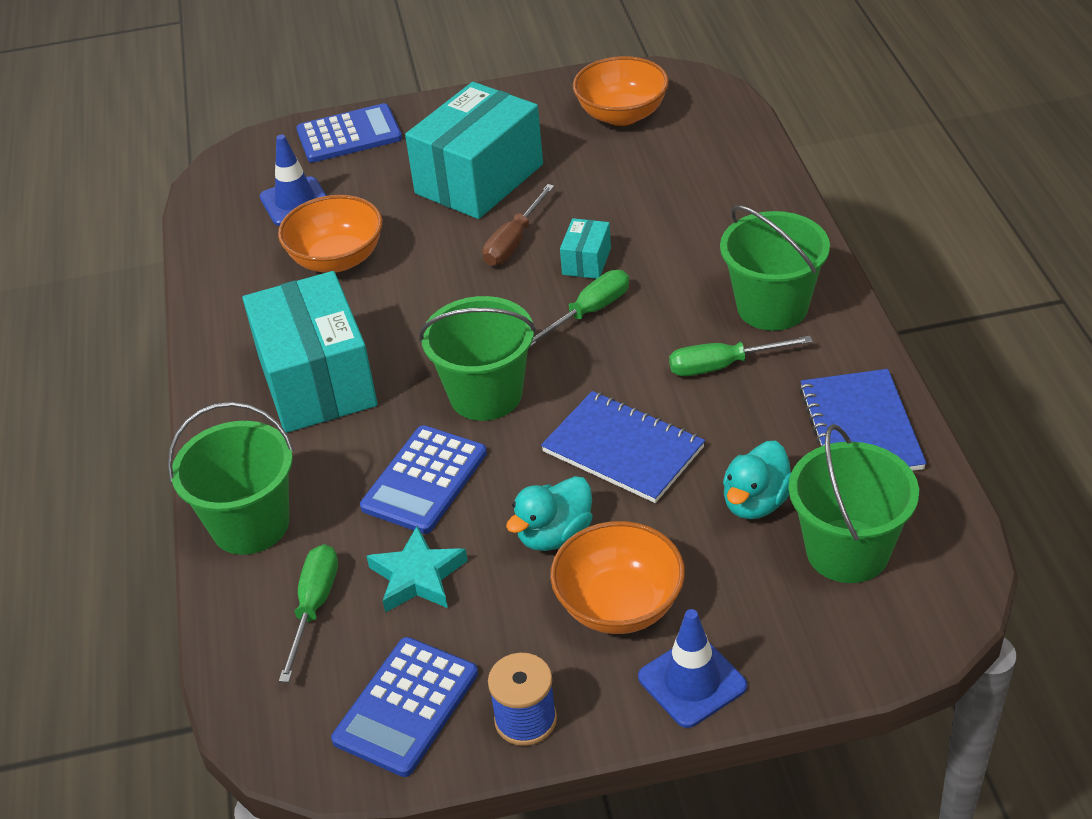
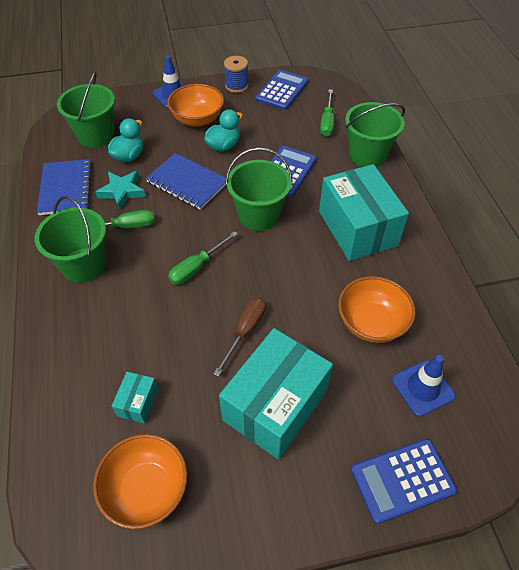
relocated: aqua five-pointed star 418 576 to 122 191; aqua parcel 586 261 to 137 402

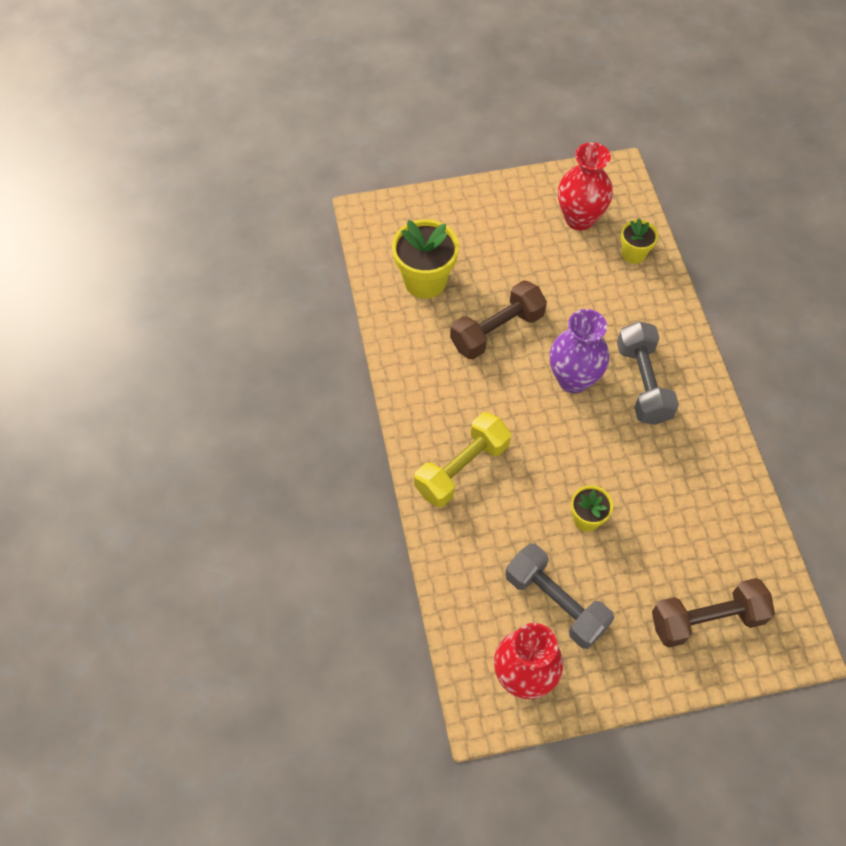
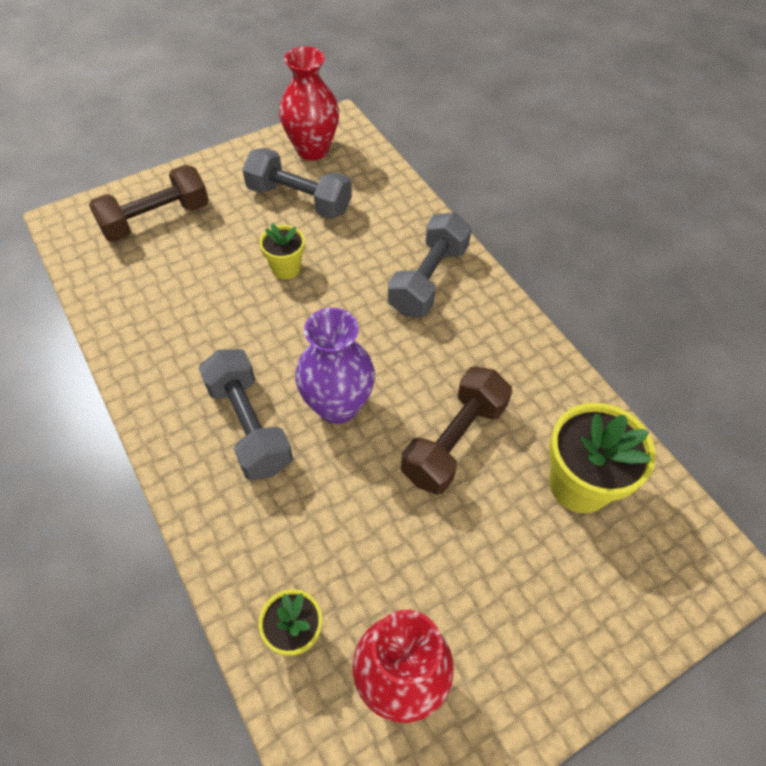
colour: golden hand weight 462 468 to gray hand weight 428 280

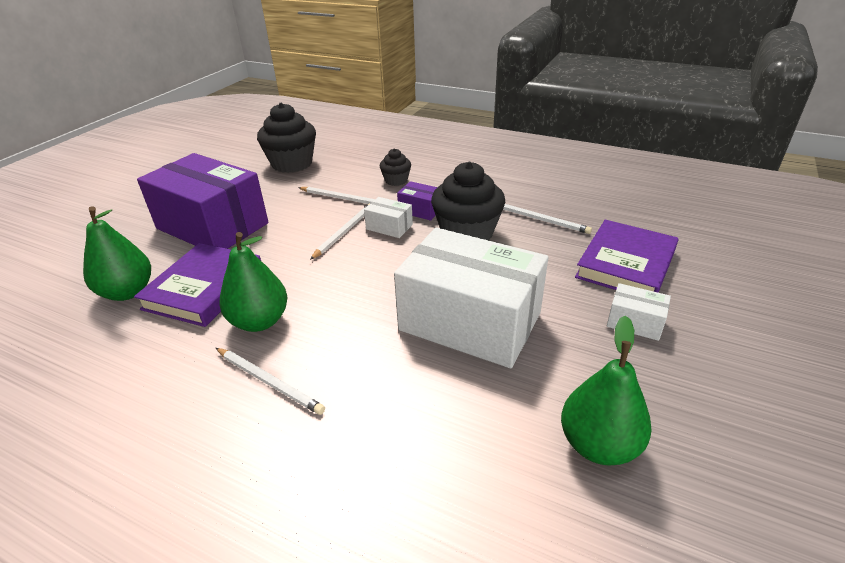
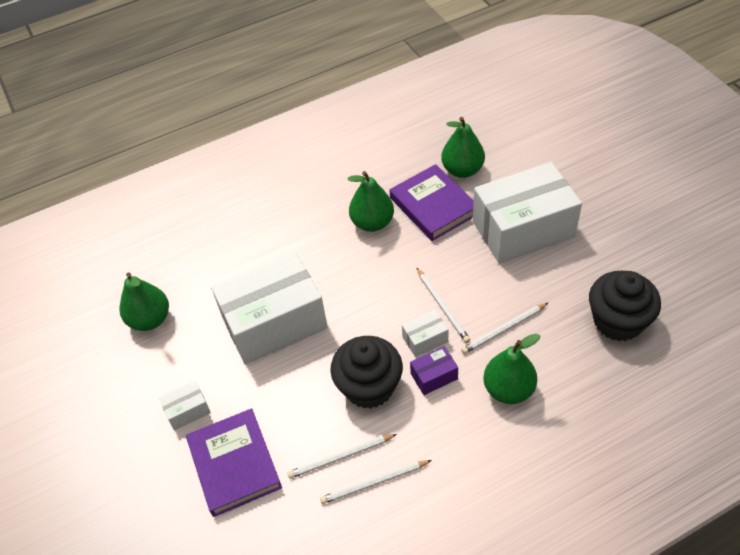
relocated: white wooden pencil 269 382 to 374 483
exchanged: black cupcake 396 180 to emerald pear fruit 508 389
colour: violet parcel 212 226 to white parcel 523 229

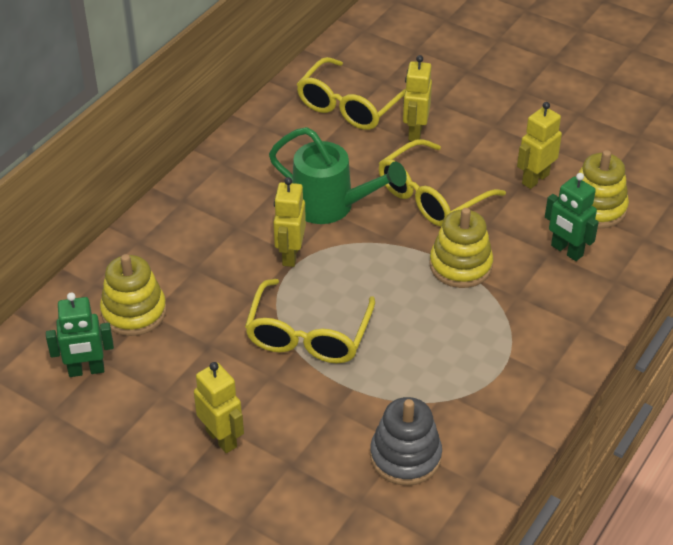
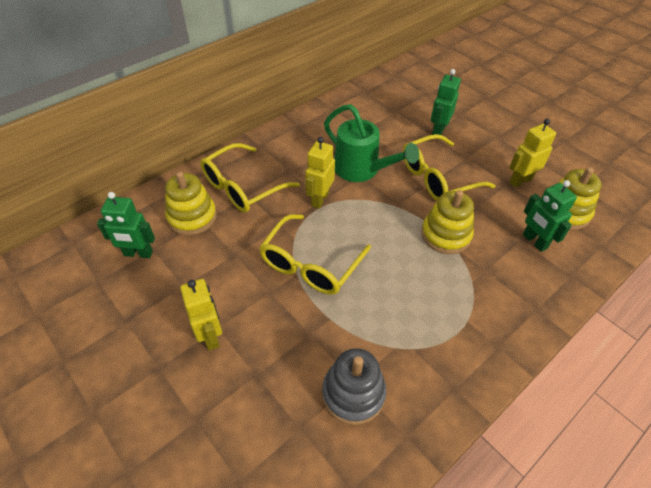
relocated: golden glasses 349 106 to 242 187
colour: golden robot 415 132 to emerald robot 438 131

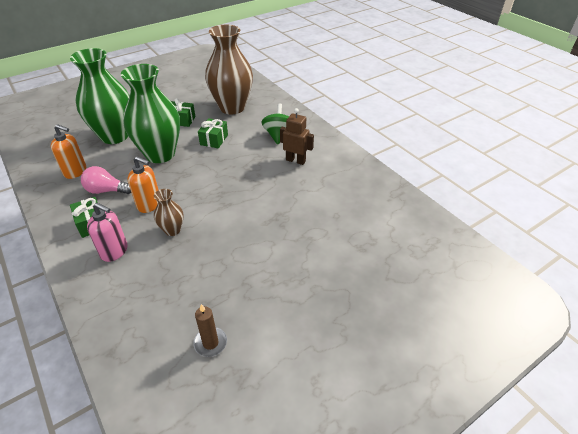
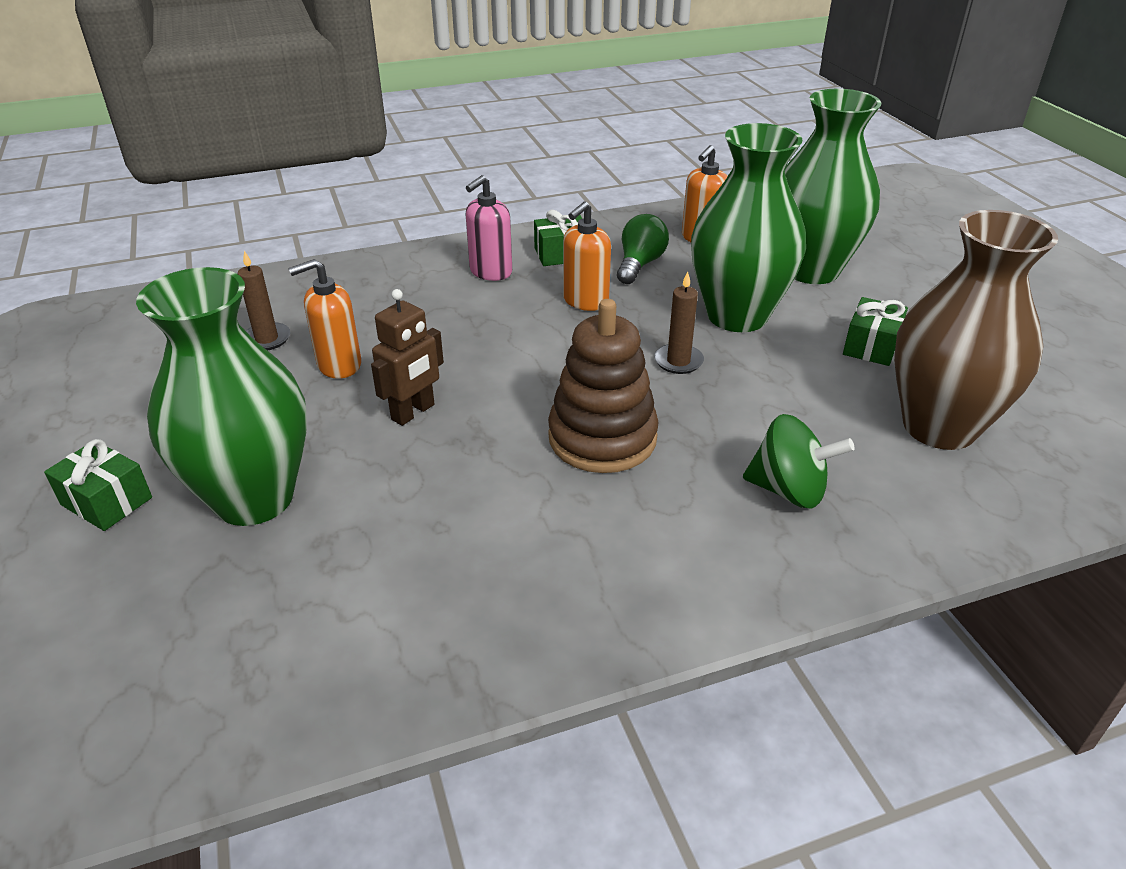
missing: brown vase 172 230
appeared: emerald vase 254 498; orange soap dispenser 339 365; brown stacking rings 602 438; brown wax candle 678 361
relocated: emerald gift 214 140 to 107 501; brown robot 295 160 to 413 412
colour: rose-pink light bulb 106 190 to emerald light bulb 639 264

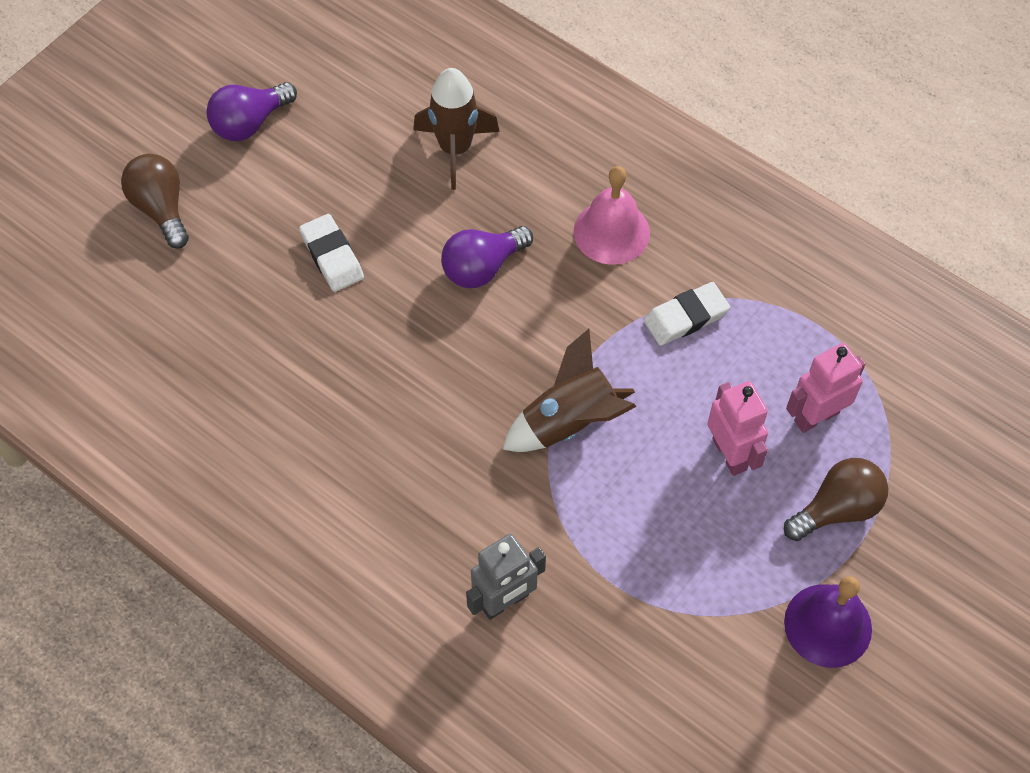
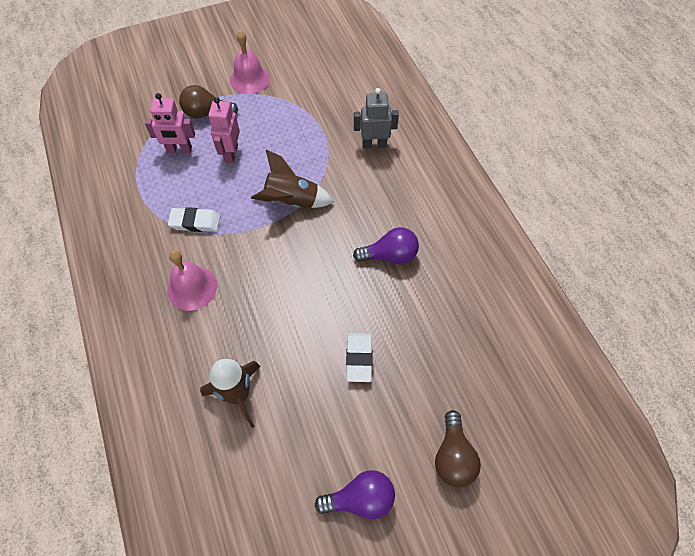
relocated: violet light bulb 482 267 to 390 255
colour: violet bell 828 625 to rose-pink bell 249 79

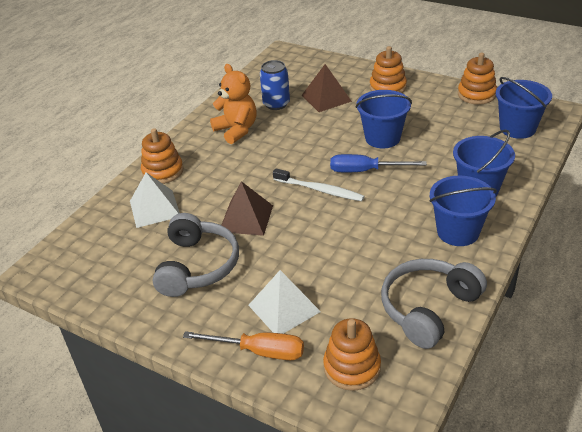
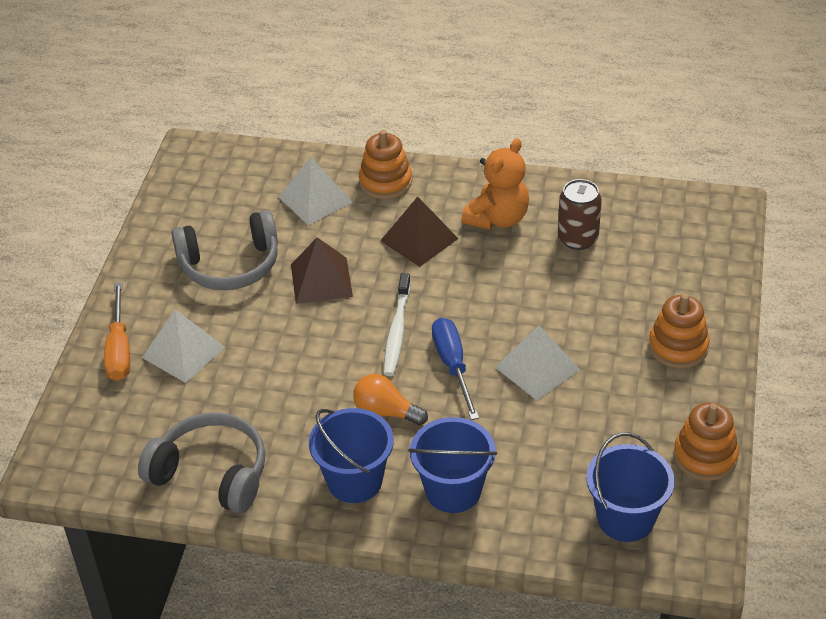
missing: orange stacking rings 352 367
appeared: orange light bulb 386 412
relocated: brown pyramid shape 326 98 to 419 239
exchanged: royal blue sand bucket 382 138 to white pyramid shape 537 368
colour: royal blue can 276 104 to brown can 578 238

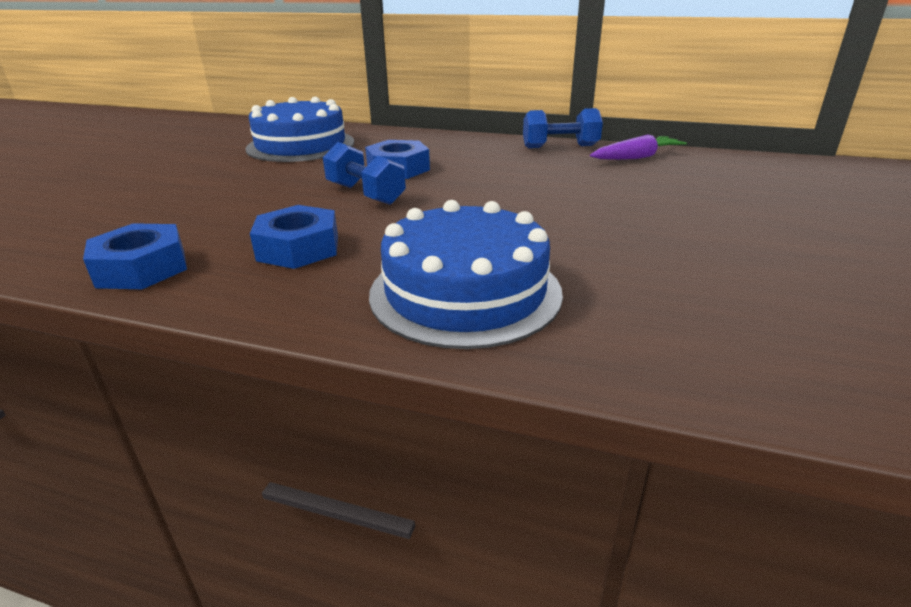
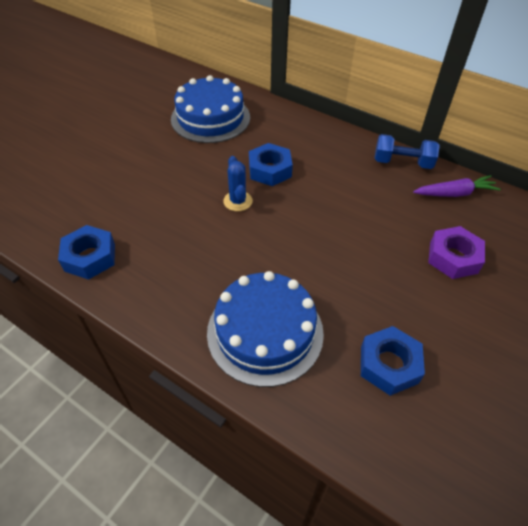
appeared: violet hex nut 453 257
relocated: royal blue hex nut 298 248 to 389 364
exchanged: royal blue hand weight 365 194 to royal blue saguaro cactus 238 201

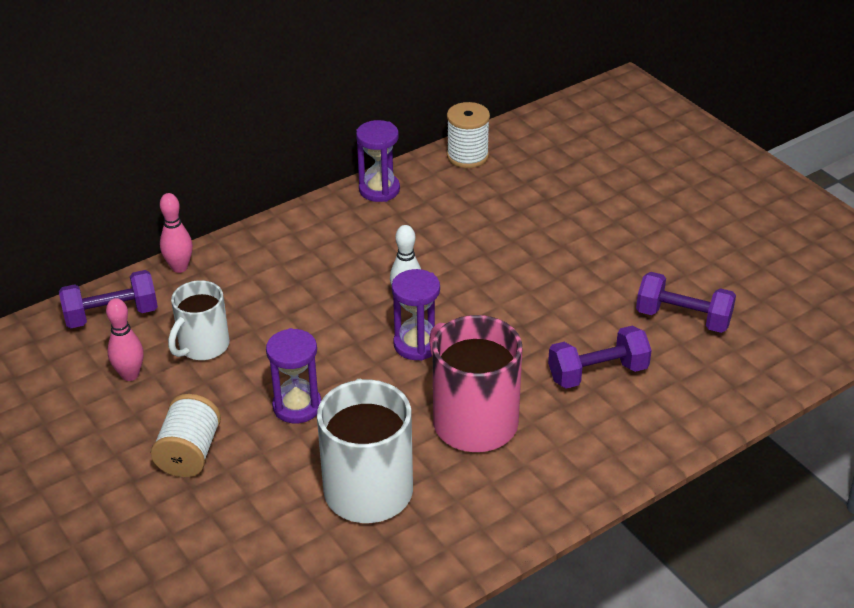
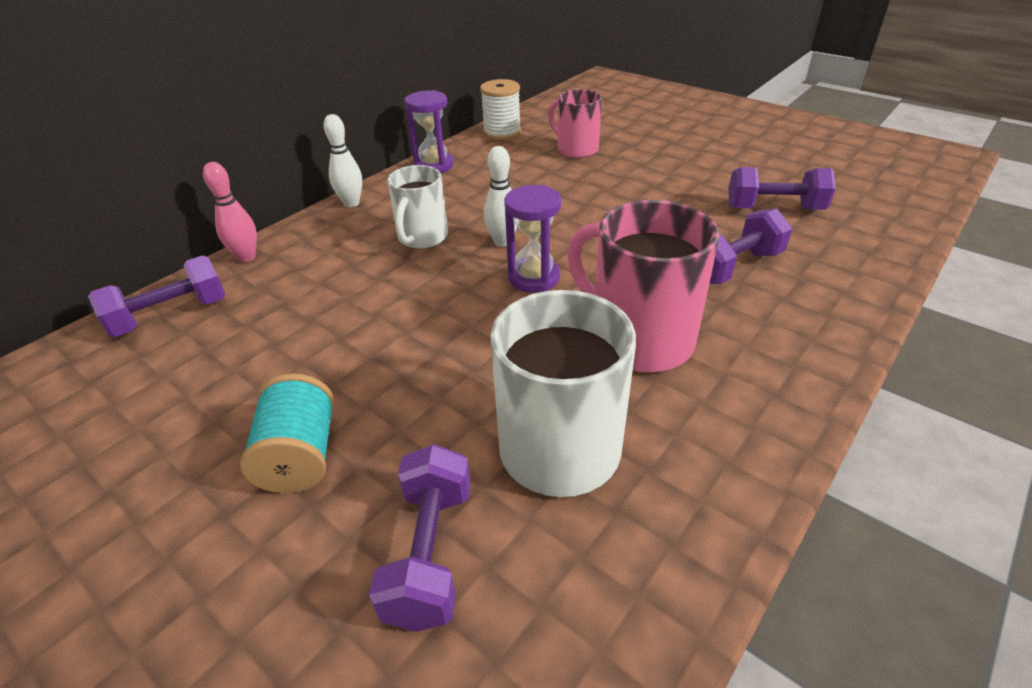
missing: rose-pink bowling pin 130 375; violet sandglass 297 406
appeared: white bowling pin 351 203; violet hand weight 430 553; rose-pink tea mug 576 149
relocated: white tea mug 203 346 to 422 237
colour: white spool 189 453 to aqua spool 300 456

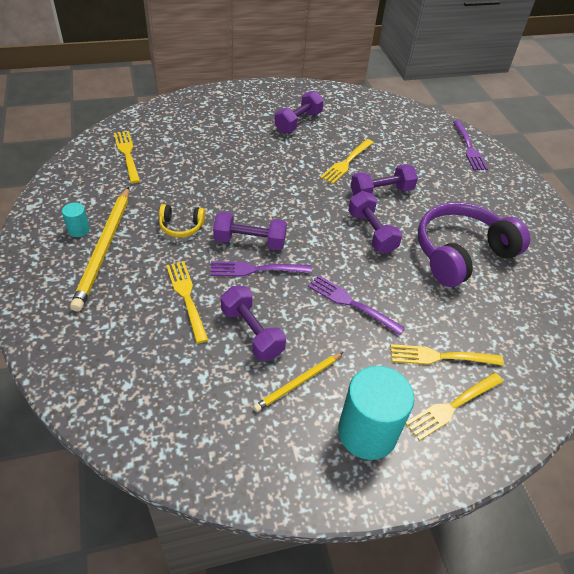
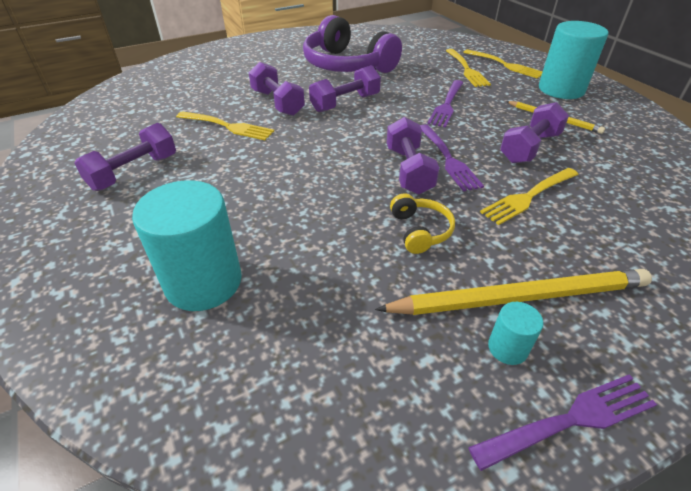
missing: golden fork 127 155
appeared: aqua cylinder shape 203 282
relocated: violet fork 468 147 to 569 421
spun: violet hand weight 298 122 = 134 172 75 degrees counterclockwise

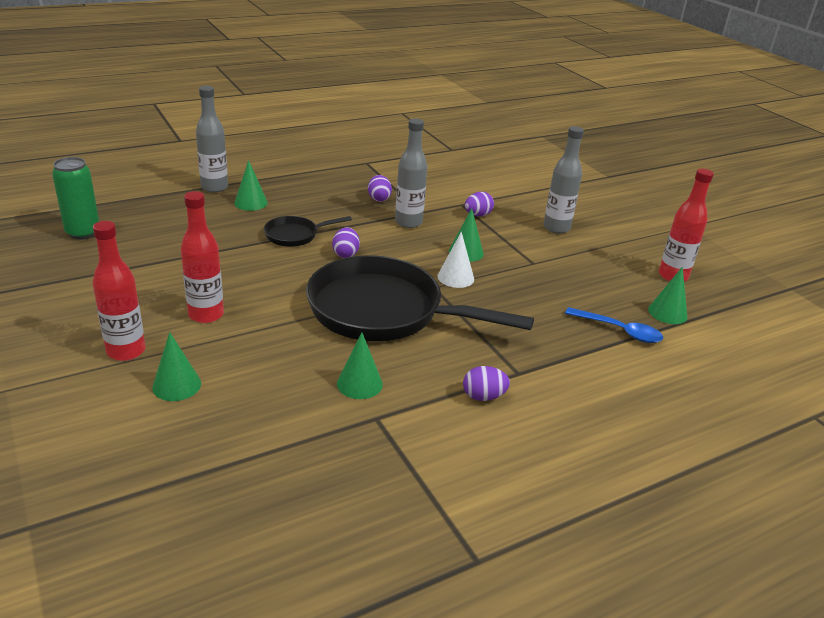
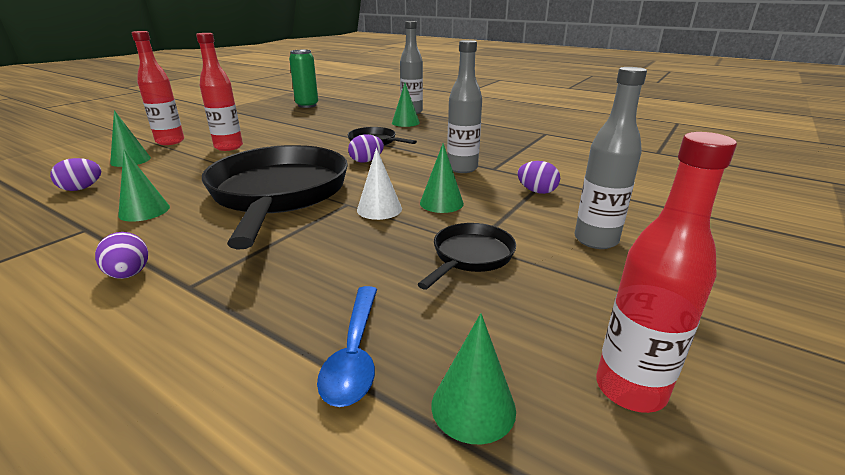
appeared: black skillet 470 256
relocated: violet egg 379 198 to 81 188

